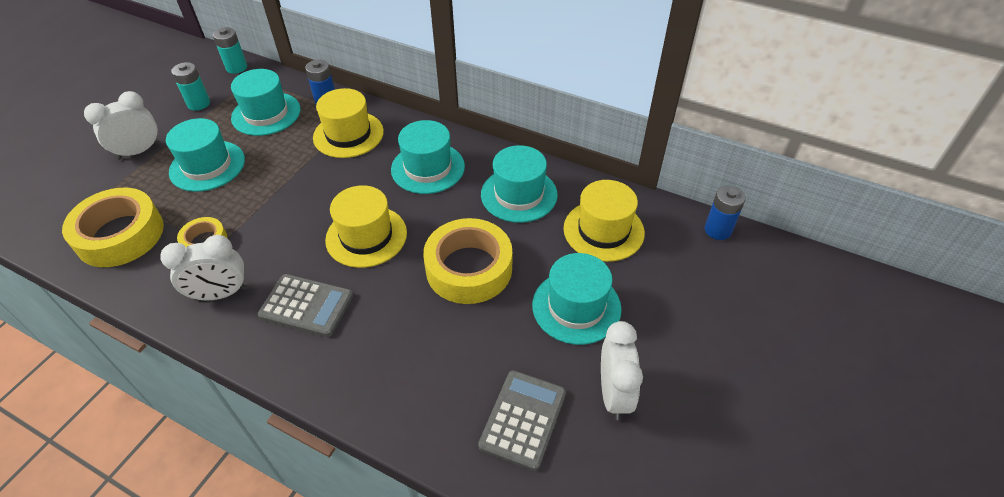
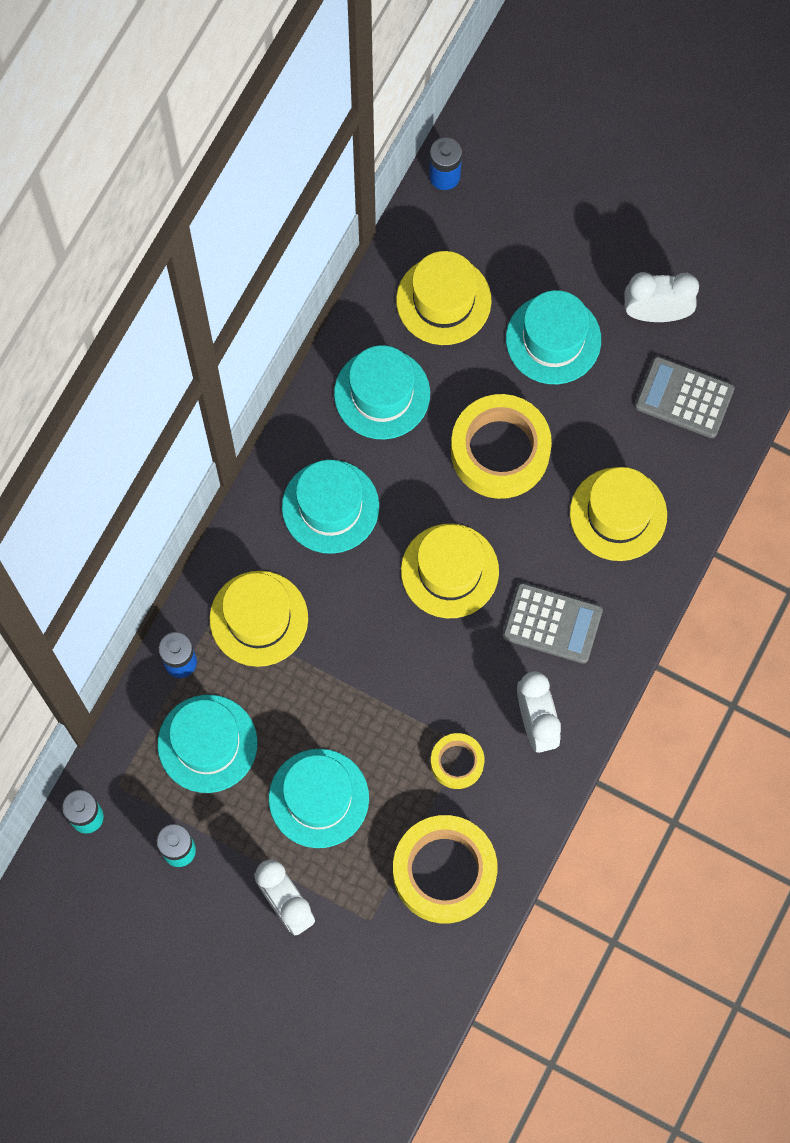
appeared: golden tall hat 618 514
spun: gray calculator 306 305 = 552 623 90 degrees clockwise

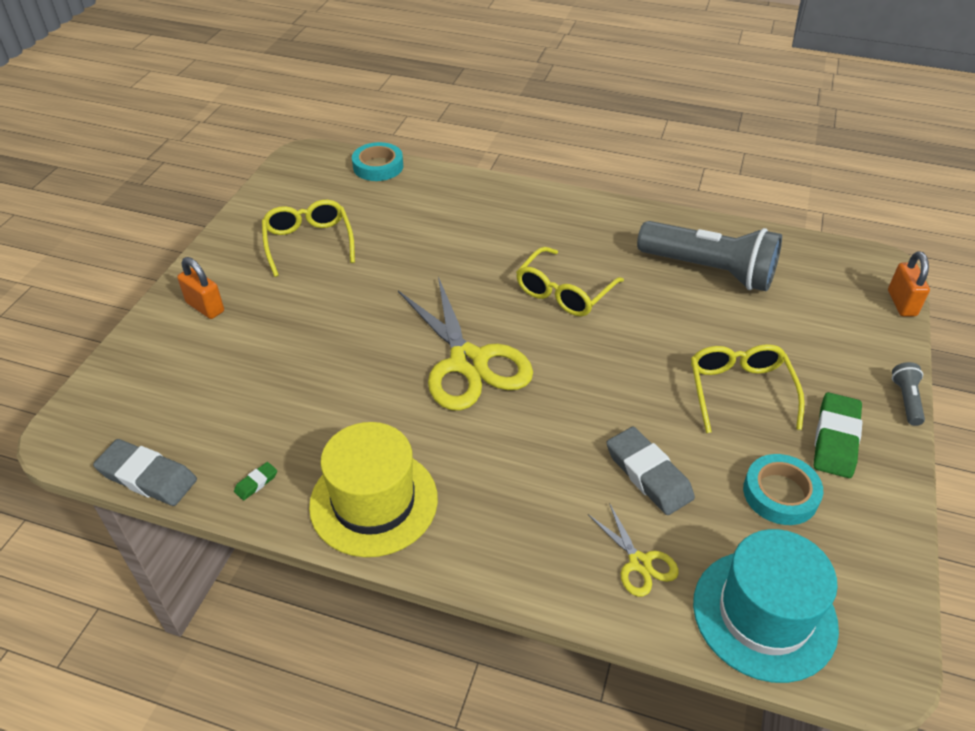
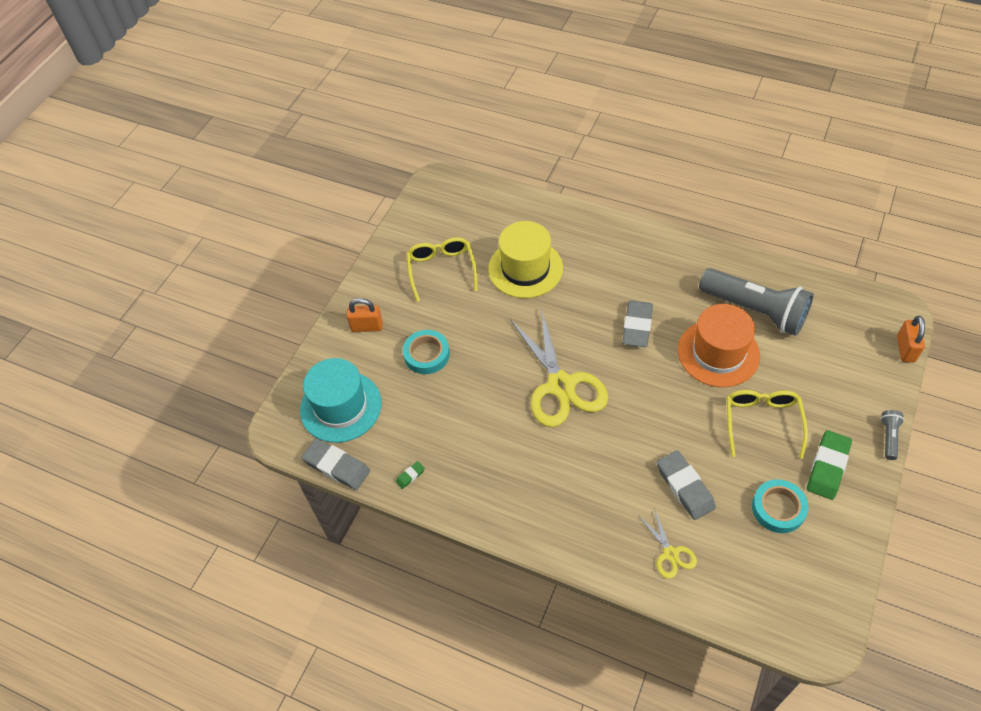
appeared: orange tall hat 718 353
relocated: golden tall hat 373 502 to 525 268; aqua roll of tape 378 166 to 426 354; aqua tall hat 764 614 to 341 406
exchanged: golden glasses 563 292 to gray eraser 637 326
spun: orange lock 205 307 = 367 327 45 degrees counterclockwise

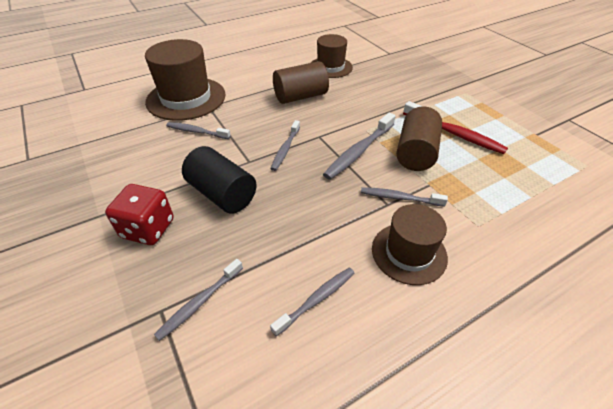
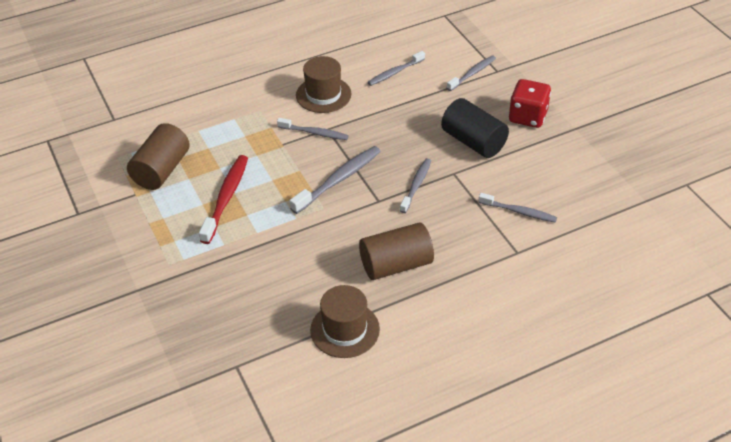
missing: brown tall hat 186 98
relocated: brown cylinder shape 415 153 to 162 170
spun: red dental brush 454 133 = 226 198 60 degrees clockwise

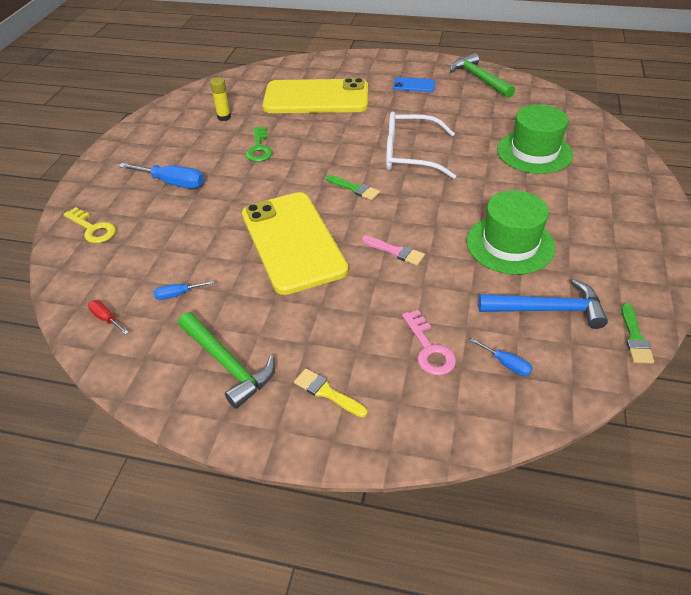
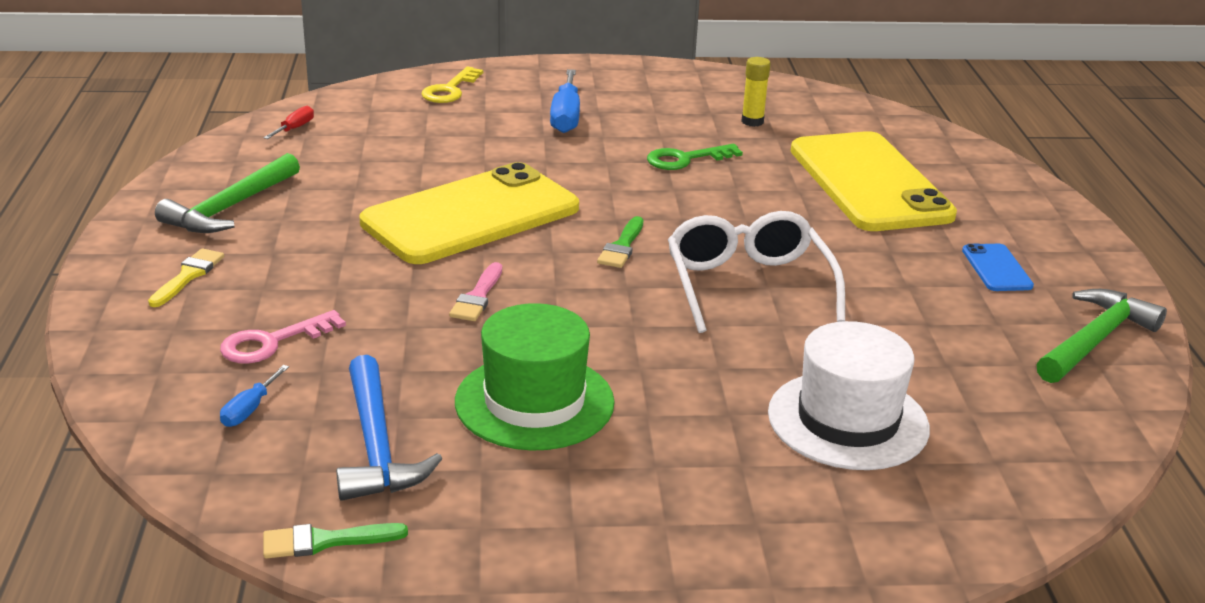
missing: royal blue screwdriver 178 294
colour: emerald tall hat 534 152 to white tall hat 848 420

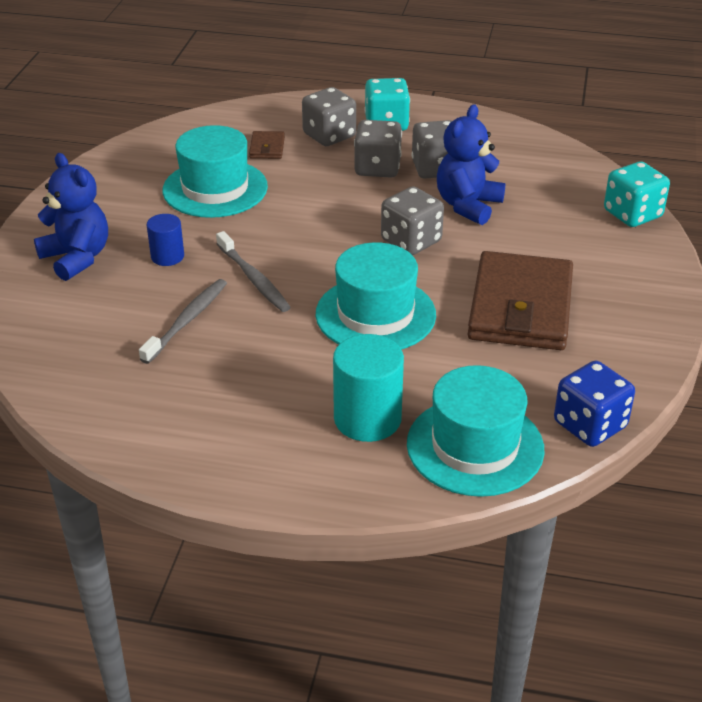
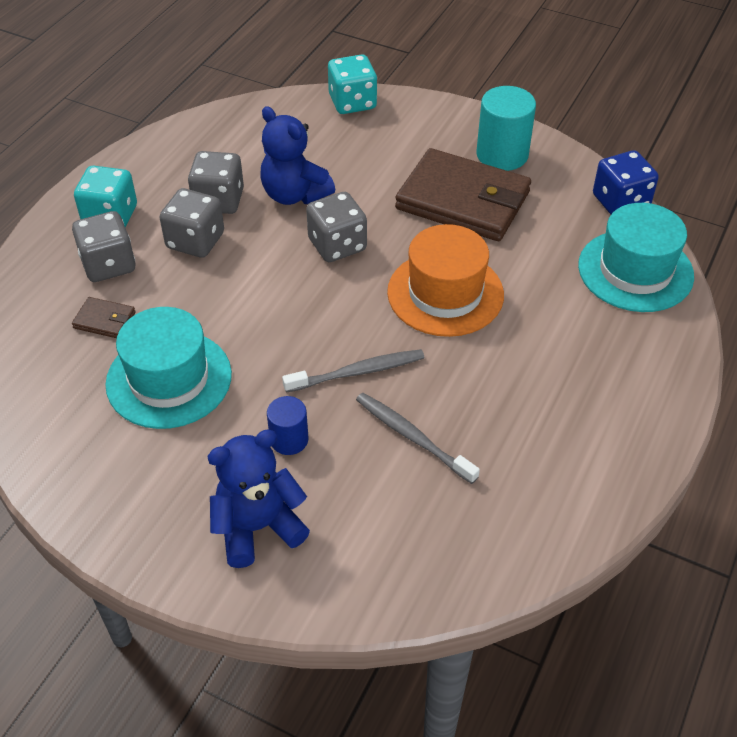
relocated: aqua cylinder shape 367 419 to 502 155
colour: aqua tall hat 375 314 to orange tall hat 445 293

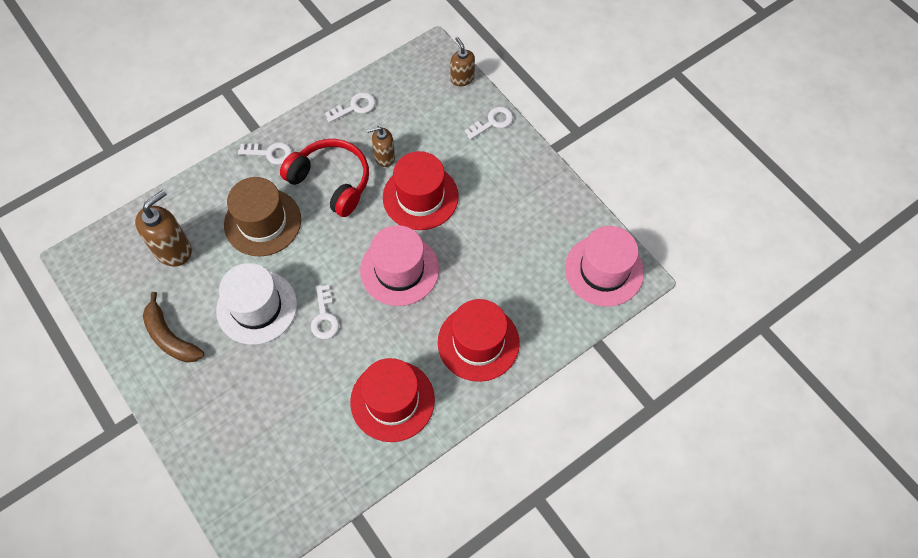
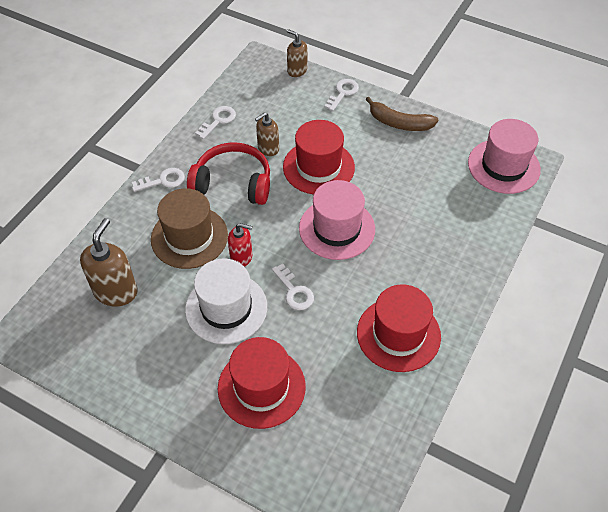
appeared: red soap dispenser 241 257
relocated: brown toy banana 170 337 to 399 123; red tall hat 478 342 to 261 387

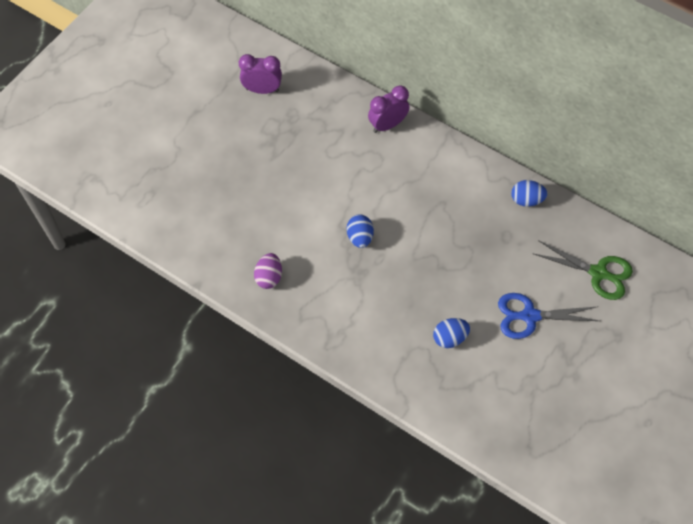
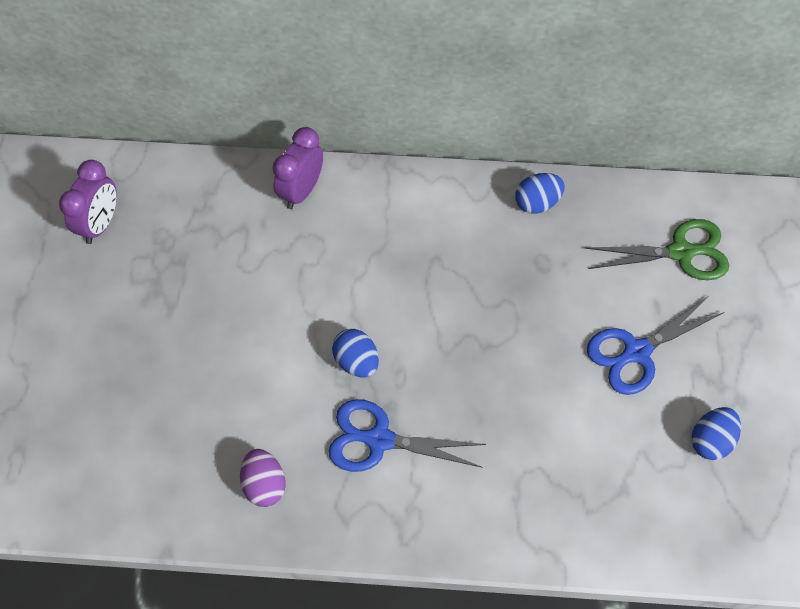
appeared: royal blue shears 379 439
relocated: royal blue egg 450 338 to 711 440
spun: violet bedside clock 262 90 = 100 224 135 degrees clockwise

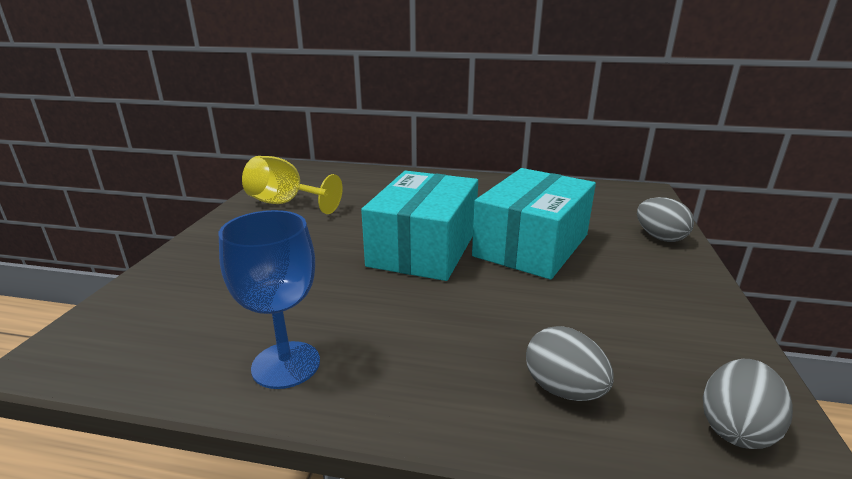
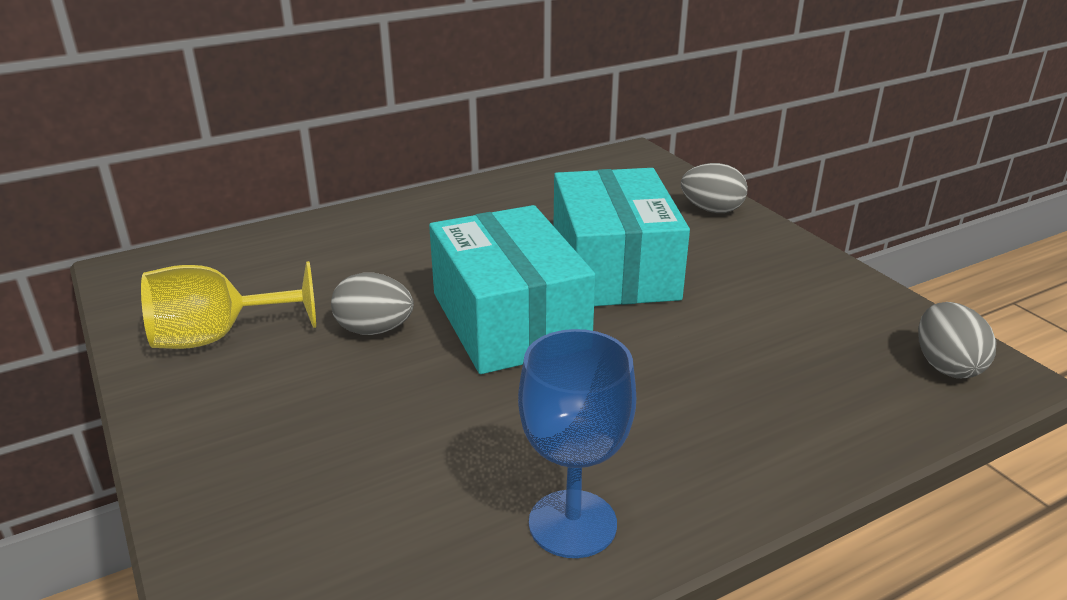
relocated: gray egg 563 389 to 374 330

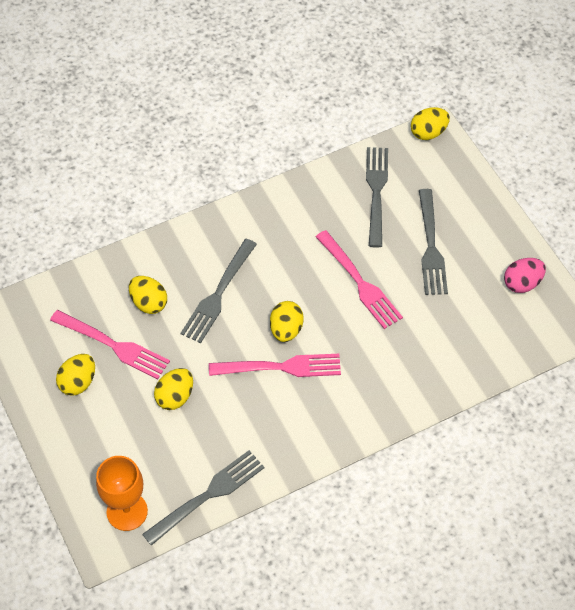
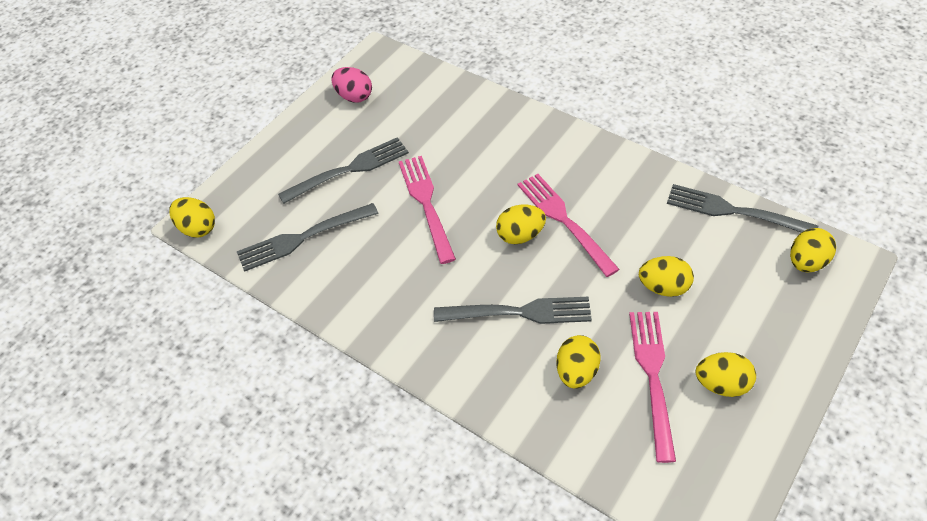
exchanged: orange goblet 127 511 to golden egg 806 262
spun: rose-pink fork 360 283 = 426 203 45 degrees counterclockwise

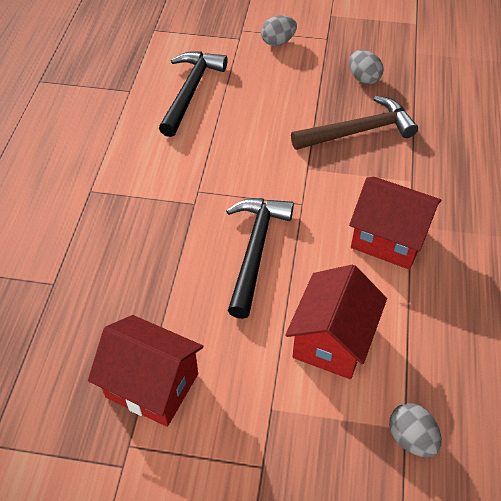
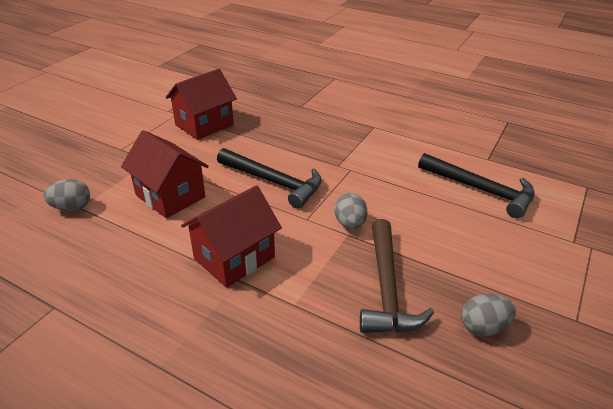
relocated: gray egg 278 42 to 349 224

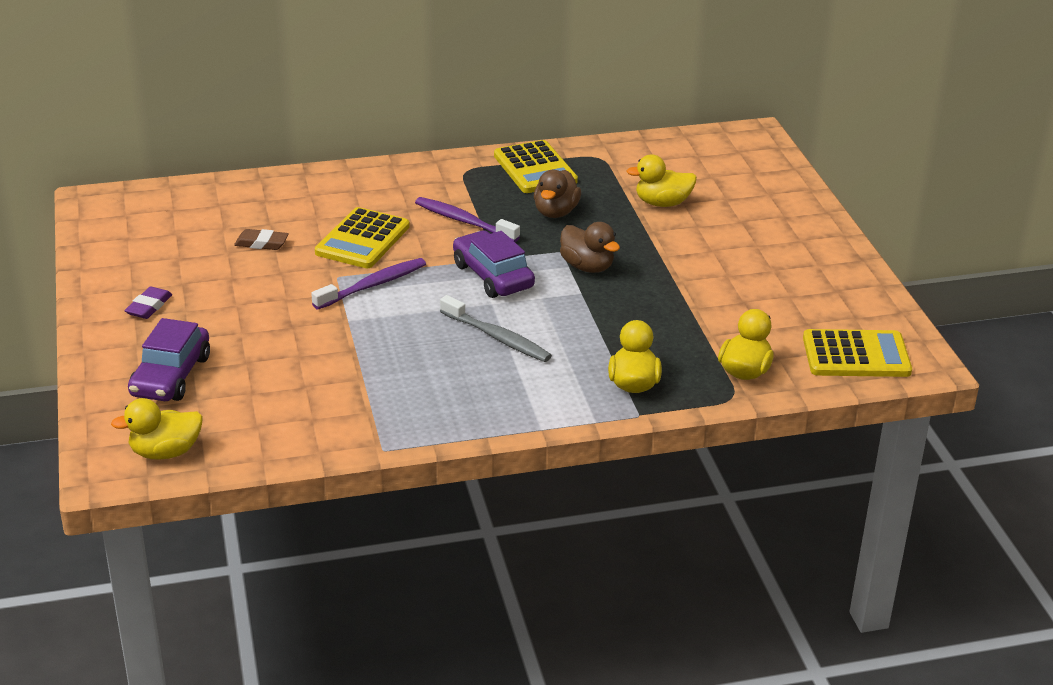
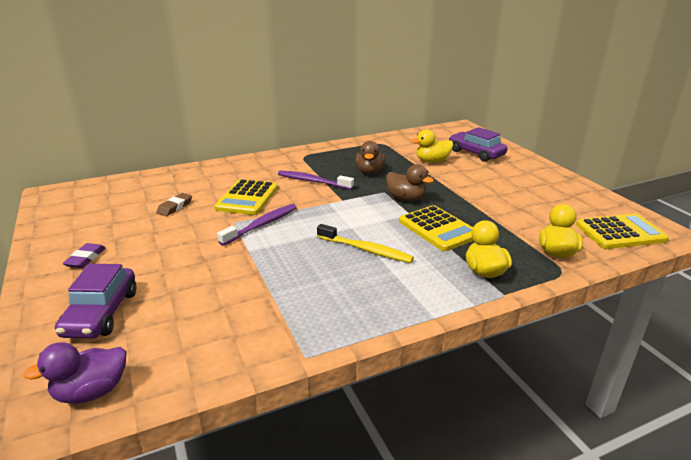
relocated: violet car 492 276 to 476 153; golden calculator 535 168 to 438 229
colour: golden duck 165 452 to violet duck 92 392; gray dental brush 497 337 to golden dental brush 366 250
spun: brown eraser 261 243 = 175 207 60 degrees counterclockwise

